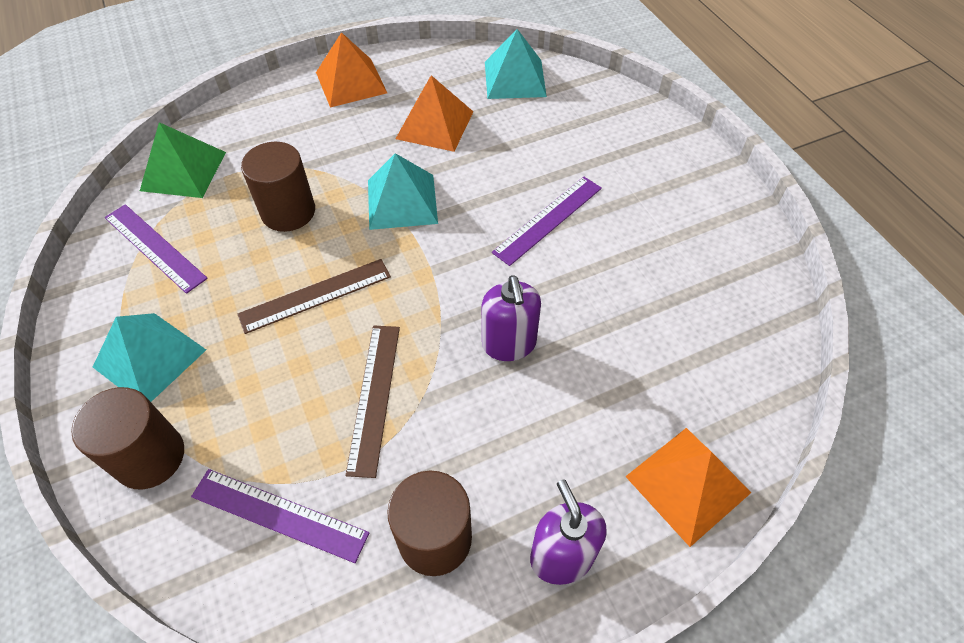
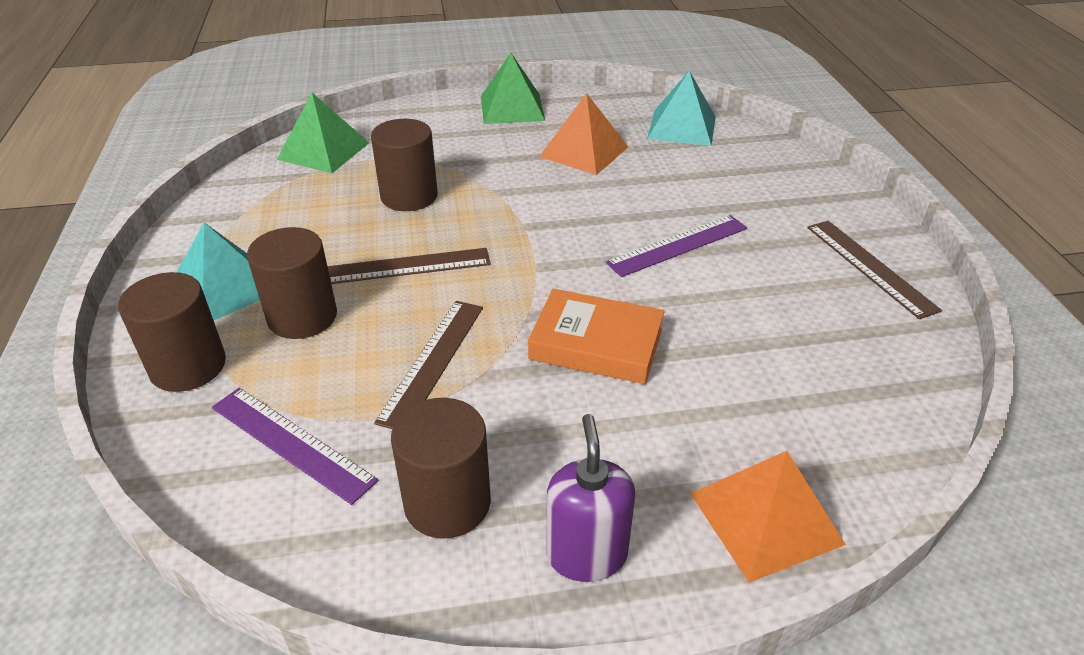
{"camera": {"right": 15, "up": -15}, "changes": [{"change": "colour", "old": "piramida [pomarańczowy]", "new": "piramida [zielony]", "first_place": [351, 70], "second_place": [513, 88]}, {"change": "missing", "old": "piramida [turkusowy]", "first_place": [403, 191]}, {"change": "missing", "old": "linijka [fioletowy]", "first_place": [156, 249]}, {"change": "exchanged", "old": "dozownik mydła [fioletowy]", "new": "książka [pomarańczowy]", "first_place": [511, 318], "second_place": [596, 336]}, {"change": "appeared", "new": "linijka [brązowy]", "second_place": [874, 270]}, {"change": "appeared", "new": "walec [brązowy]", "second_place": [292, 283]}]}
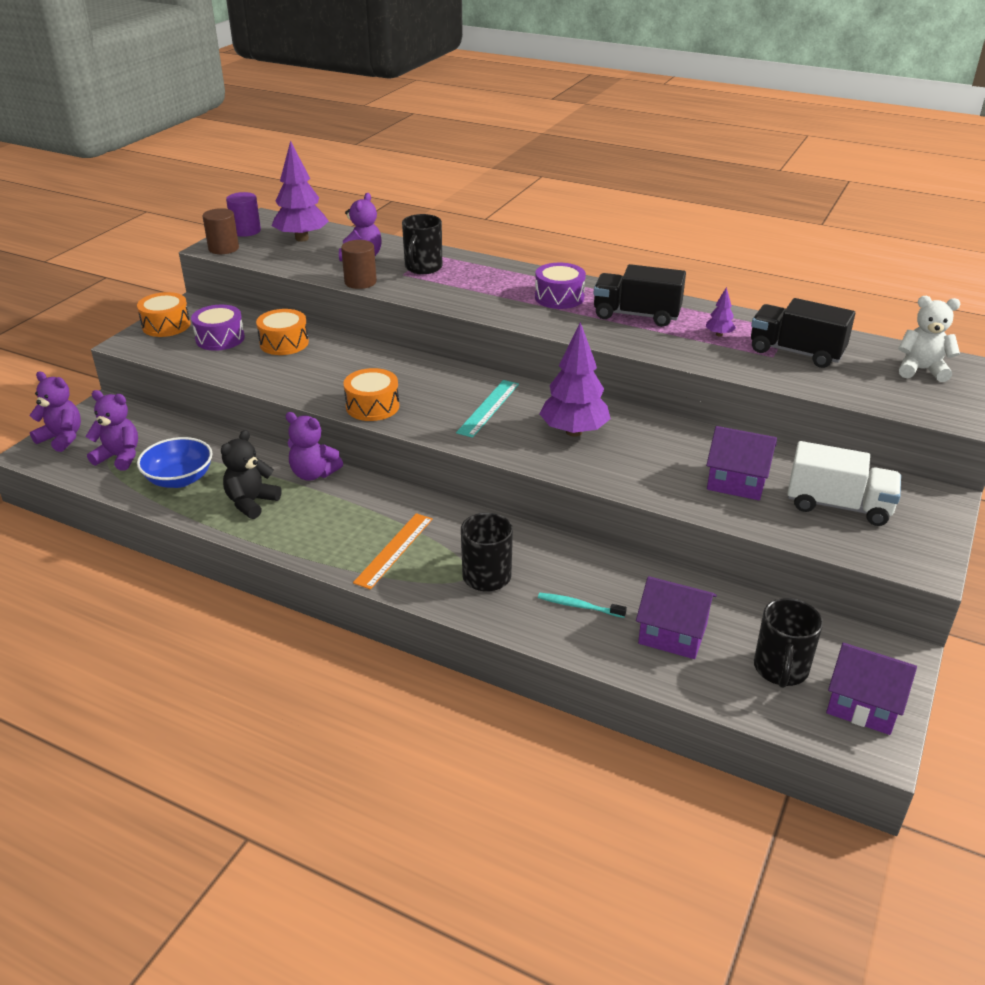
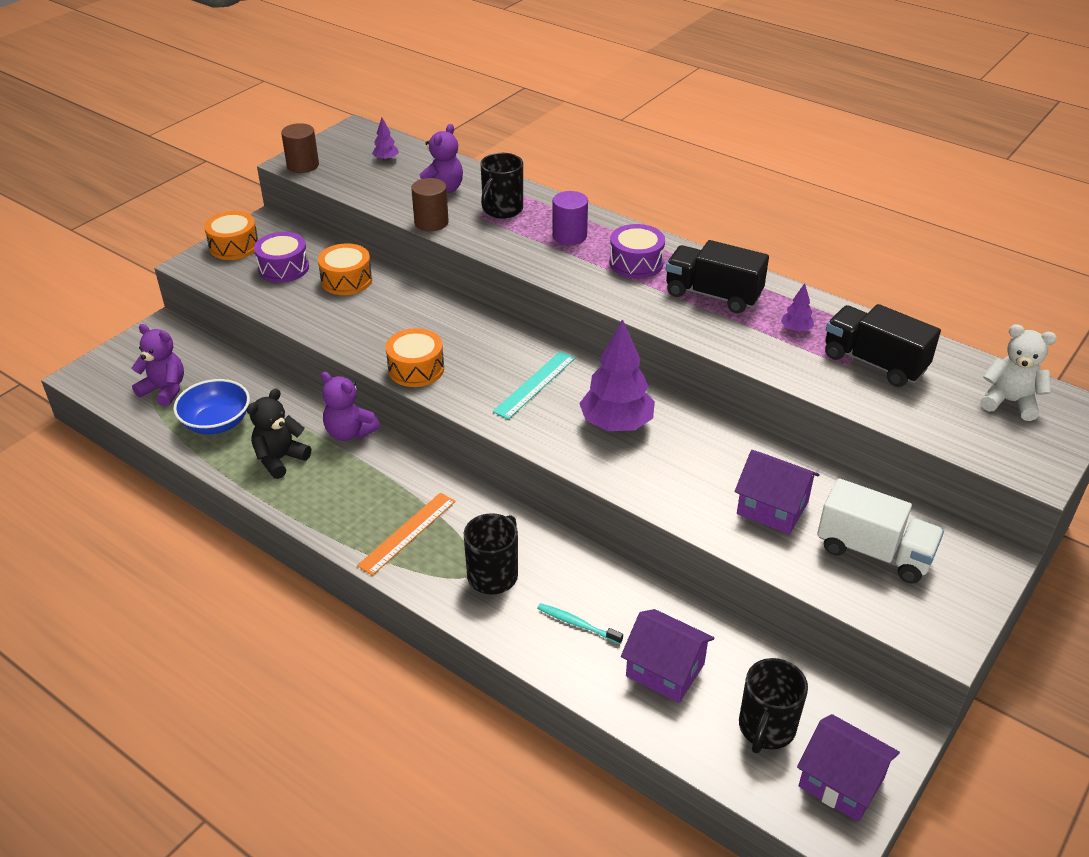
{"camera": {"right": 10, "up": 5}, "changes": [{"change": "size", "old": "drzewko [fioletowy]", "first_place": [300, 191], "second_place": [385, 139], "factor": 0.45}, {"change": "relocated", "old": "walec [fioletowy]", "first_place": [243, 214], "second_place": [570, 218]}, {"change": "missing", "old": "miś [fioletowy]", "first_place": [55, 411]}]}
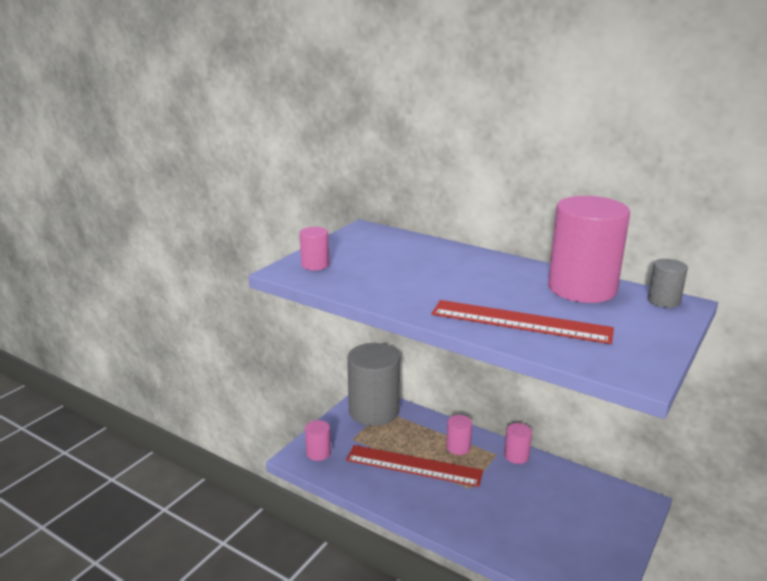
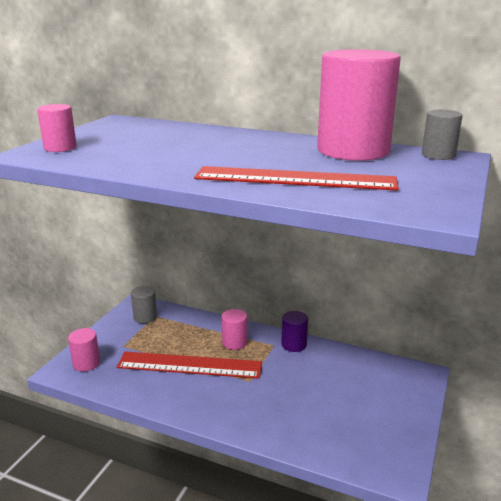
{"camera": {"right": -10, "up": 0}, "changes": [{"change": "size", "old": "walec [szary]", "first_place": [373, 384], "second_place": [144, 305], "factor": 0.45}, {"change": "colour", "old": "walec [różowy]", "new": "walec [fioletowy]", "first_place": [518, 443], "second_place": [295, 331]}]}
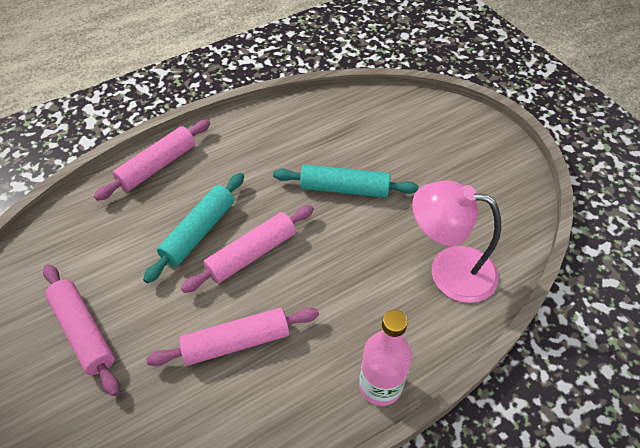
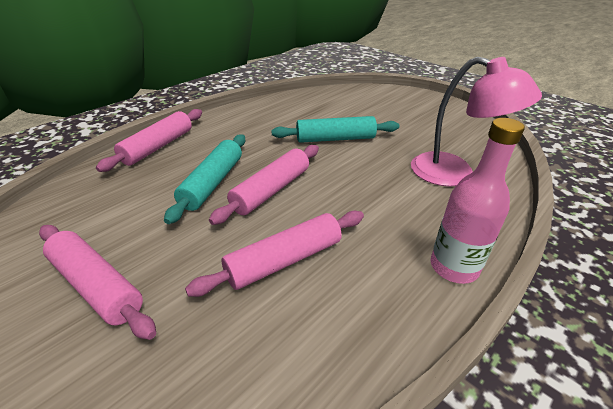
{"camera": {"right": -15, "up": -15}, "changes": [{"change": "spun", "old": "lampka [różowy]", "first_place": [456, 242], "second_place": [476, 122], "degrees": -150}]}
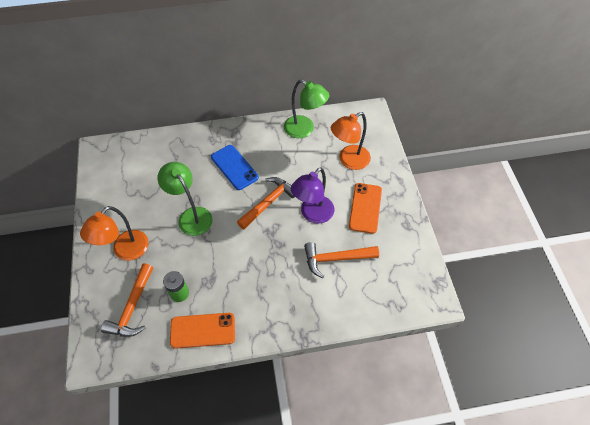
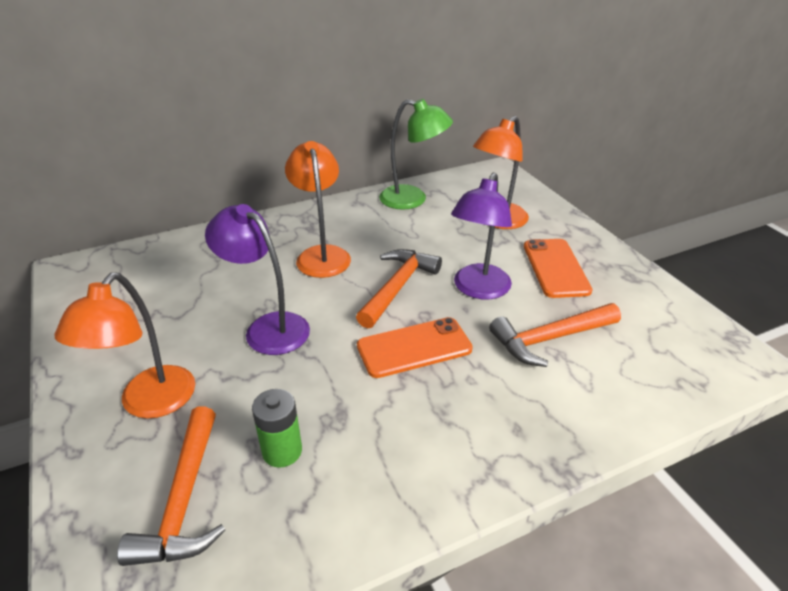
{"camera": {"right": -15, "up": -20}, "changes": [{"change": "exchanged", "old": "telefon [niebieski]", "new": "lampka [pomarańczowy]", "first_place": [235, 167], "second_place": [318, 209]}, {"change": "colour", "old": "lampka [zielony]", "new": "lampka [fioletowy]", "first_place": [185, 199], "second_place": [257, 279]}, {"change": "relocated", "old": "telefon [pomarańczowy]", "first_place": [202, 331], "second_place": [415, 347]}]}
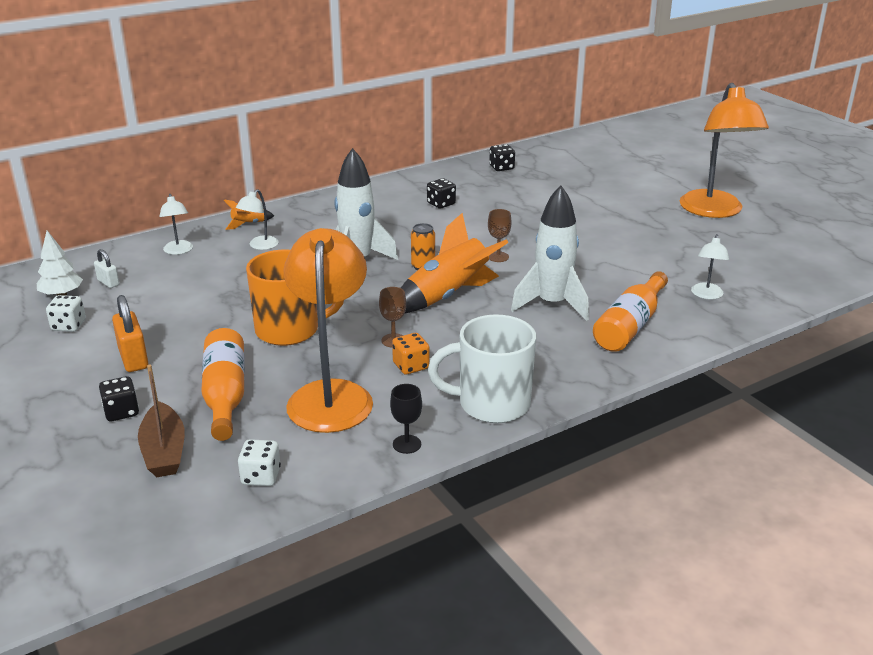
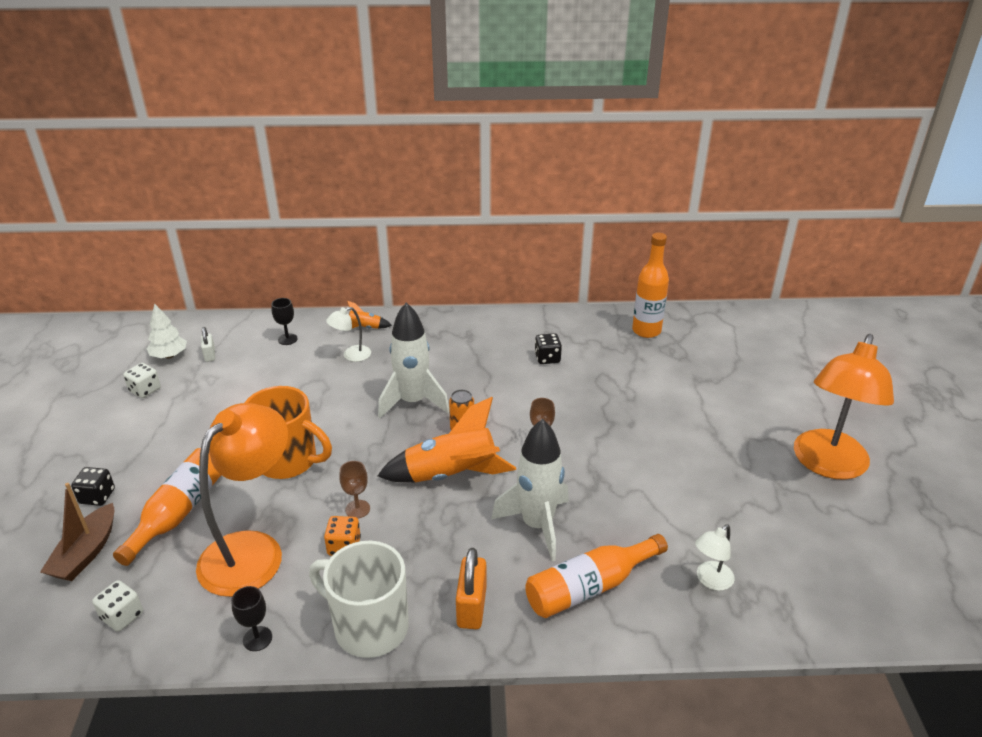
{"camera": {"right": 30, "up": 5}, "changes": [{"change": "exchanged", "old": "kostka do gry [czarny]", "new": "butelka [pomarańczowy]", "first_place": [502, 157], "second_place": [650, 285]}, {"change": "exchanged", "old": "lampka [biały]", "new": "kielich [czarny]", "first_place": [176, 224], "second_place": [284, 321]}, {"change": "relocated", "old": "kłódka [pomarańczowy]", "first_place": [130, 333], "second_place": [471, 588]}]}
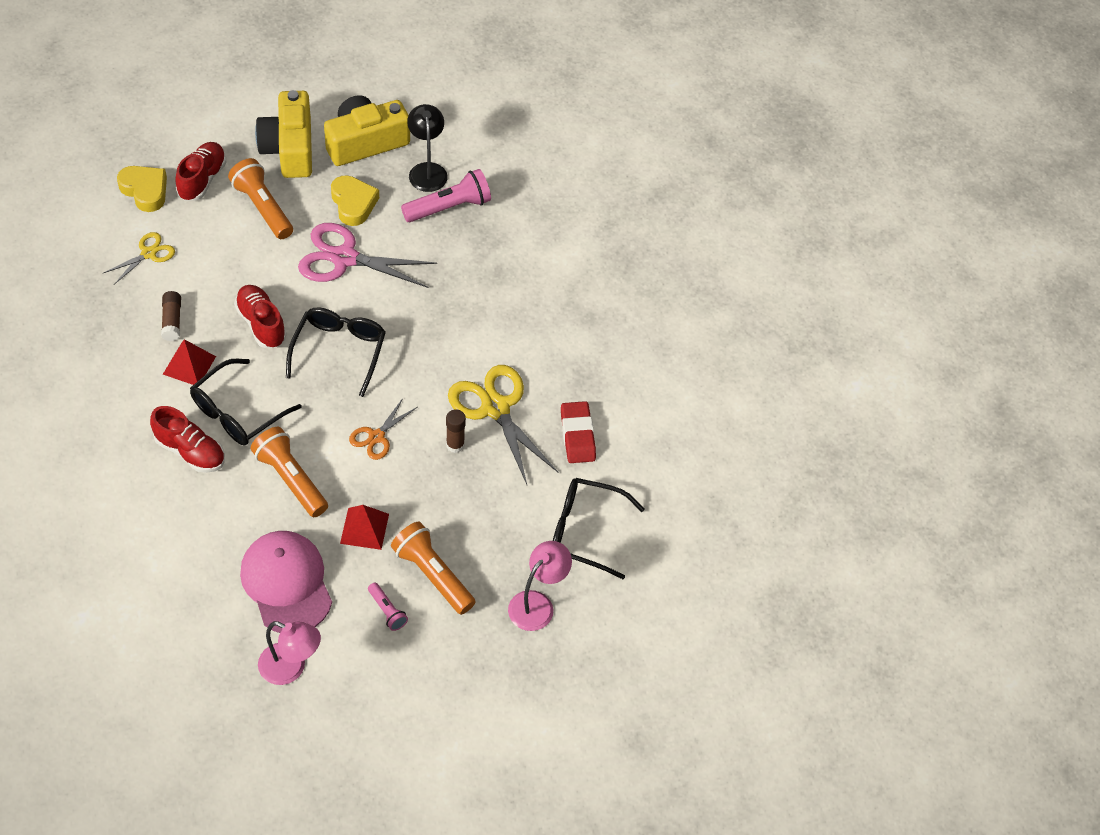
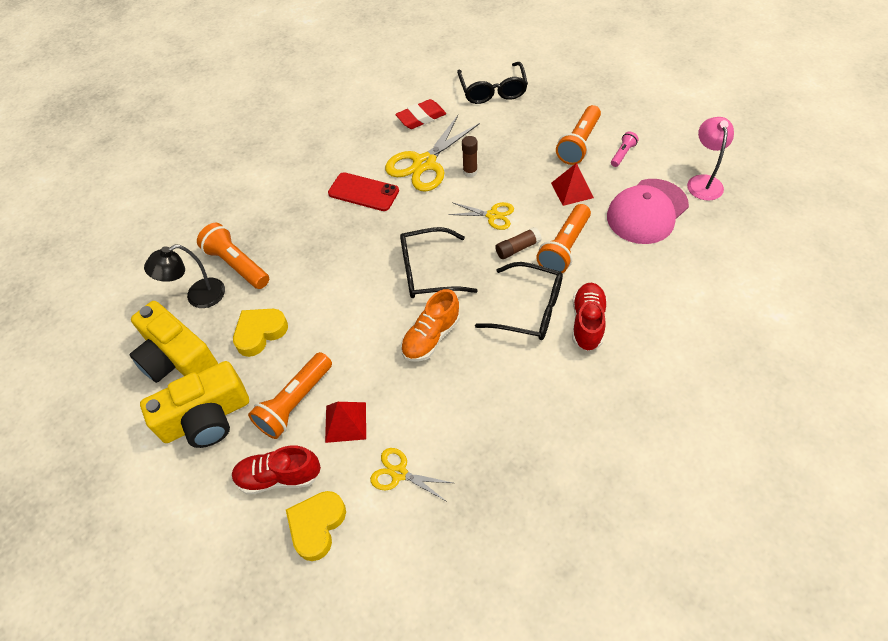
{"camera": {"right": -105, "up": 0}, "changes": [{"change": "colour", "old": "latarka [różowy]", "new": "latarka [pomarańczowy]", "first_place": [446, 195], "second_place": [233, 256]}, {"change": "missing", "old": "nożyczki [różowy]", "first_place": [367, 255]}, {"change": "colour", "old": "but [czerwony]", "new": "but [pomarańczowy]", "first_place": [260, 316], "second_place": [430, 325]}, {"change": "relocated", "old": "klej w sztyfcie [brązowy]", "first_place": [171, 316], "second_place": [518, 243]}, {"change": "relocated", "old": "piramida [czerwony]", "first_place": [189, 362], "second_place": [345, 422]}, {"change": "colour", "old": "nożyczki [pomarańczowy]", "new": "nożyczki [żółty]", "first_place": [383, 429], "second_place": [481, 216]}, {"change": "missing", "old": "lampka [różowy]", "first_place": [540, 586]}, {"change": "appeared", "new": "telefon [czerwony]", "second_place": [363, 191]}]}
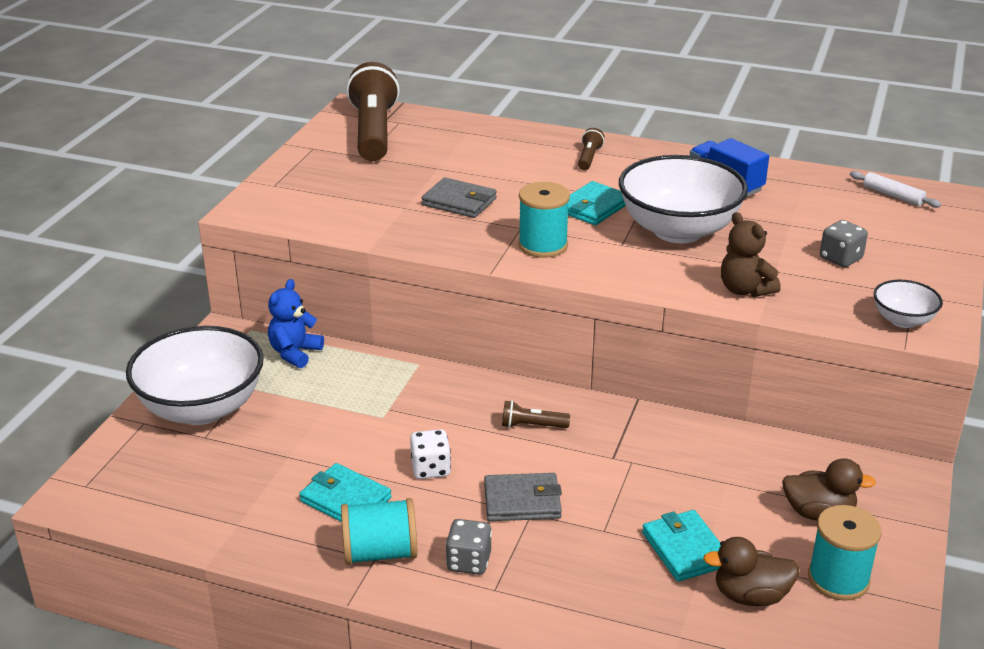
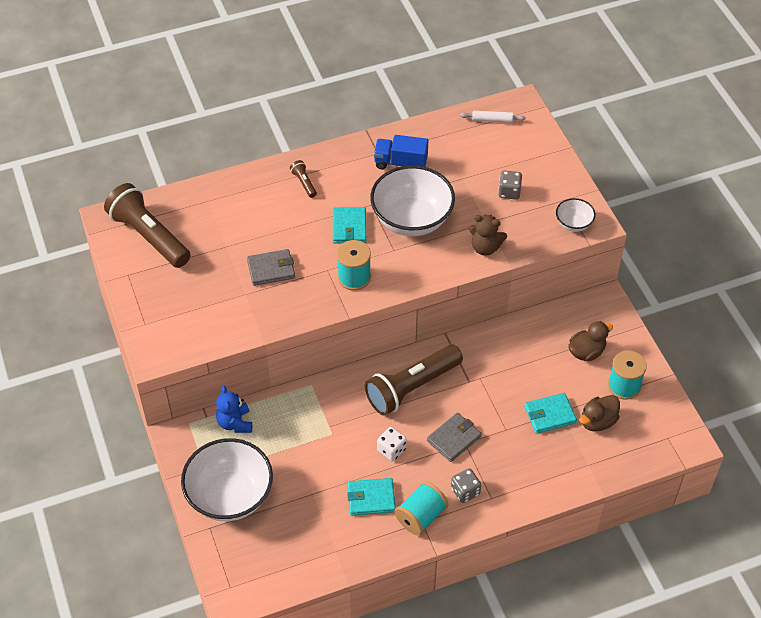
{"camera": {"right": -40, "up": 20}, "changes": [{"change": "size", "old": "latarka [brązowy]", "first_place": [536, 414], "second_place": [414, 380], "factor": 2.41}, {"change": "spun", "old": "portfel [turkusowy]", "first_place": [681, 546], "second_place": [550, 413], "degrees": -45}]}
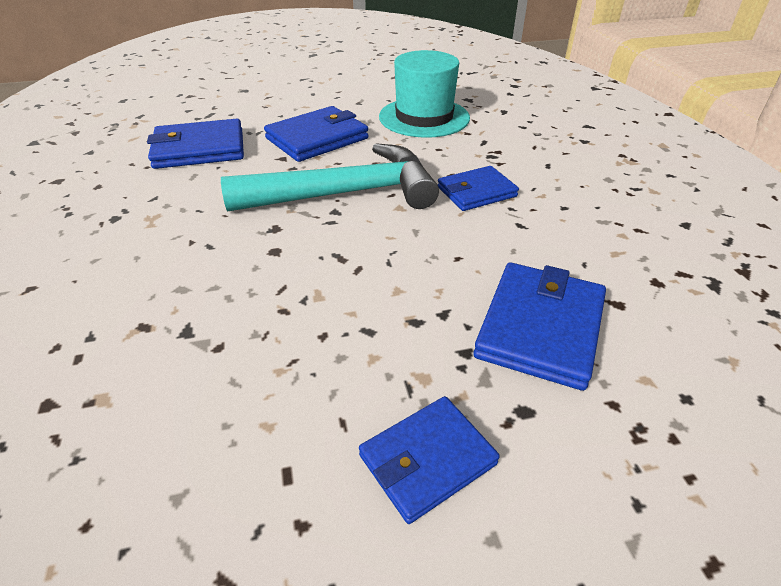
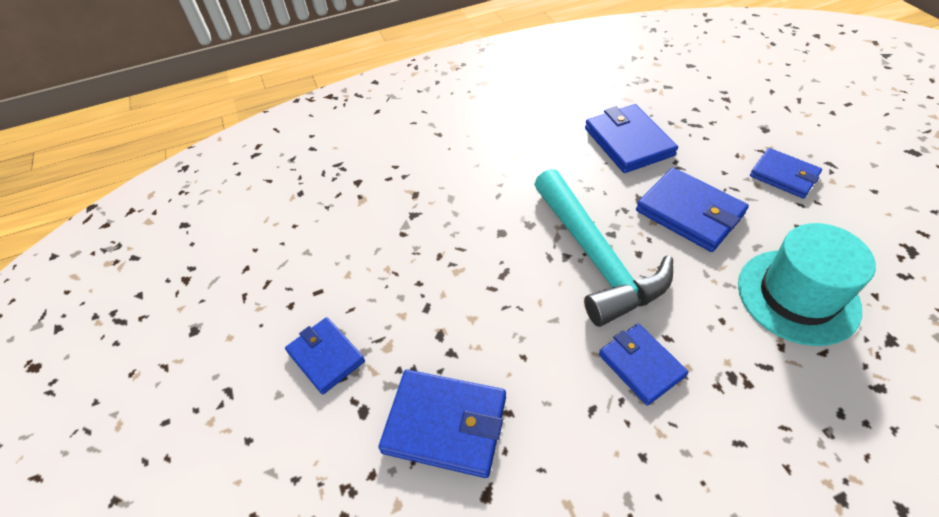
{"camera": {"right": 85, "up": 10}, "changes": [{"change": "appeared", "new": "portfel [niebieski]", "second_place": [786, 173]}]}
